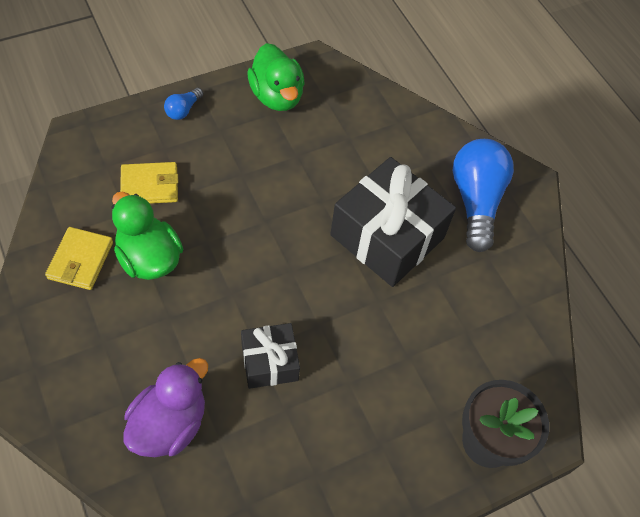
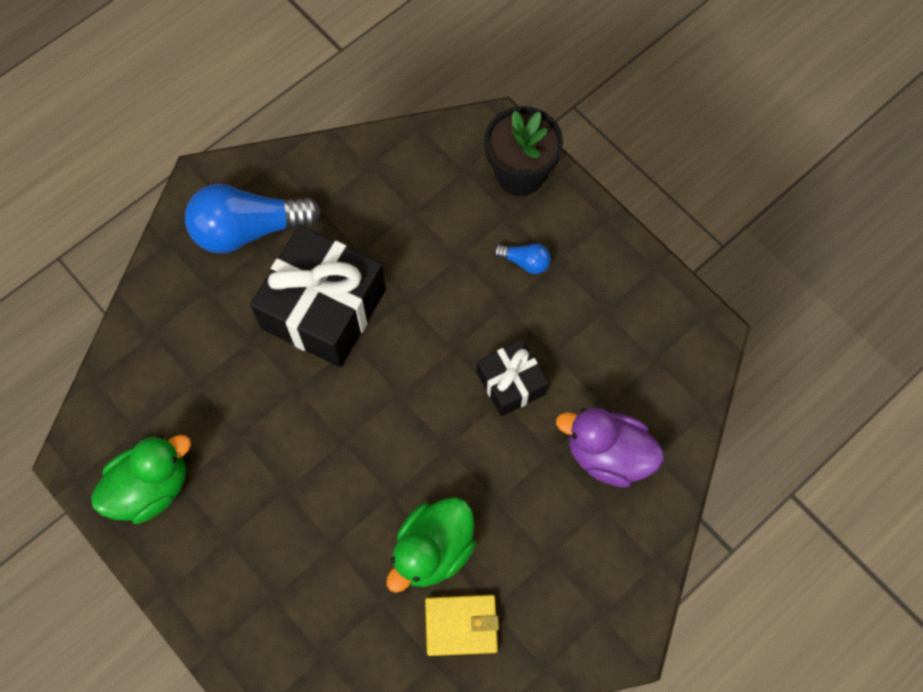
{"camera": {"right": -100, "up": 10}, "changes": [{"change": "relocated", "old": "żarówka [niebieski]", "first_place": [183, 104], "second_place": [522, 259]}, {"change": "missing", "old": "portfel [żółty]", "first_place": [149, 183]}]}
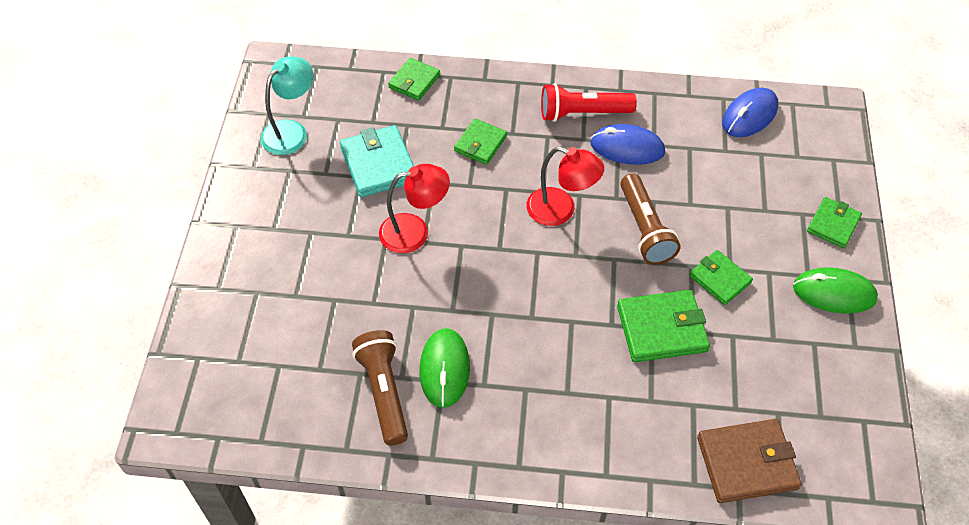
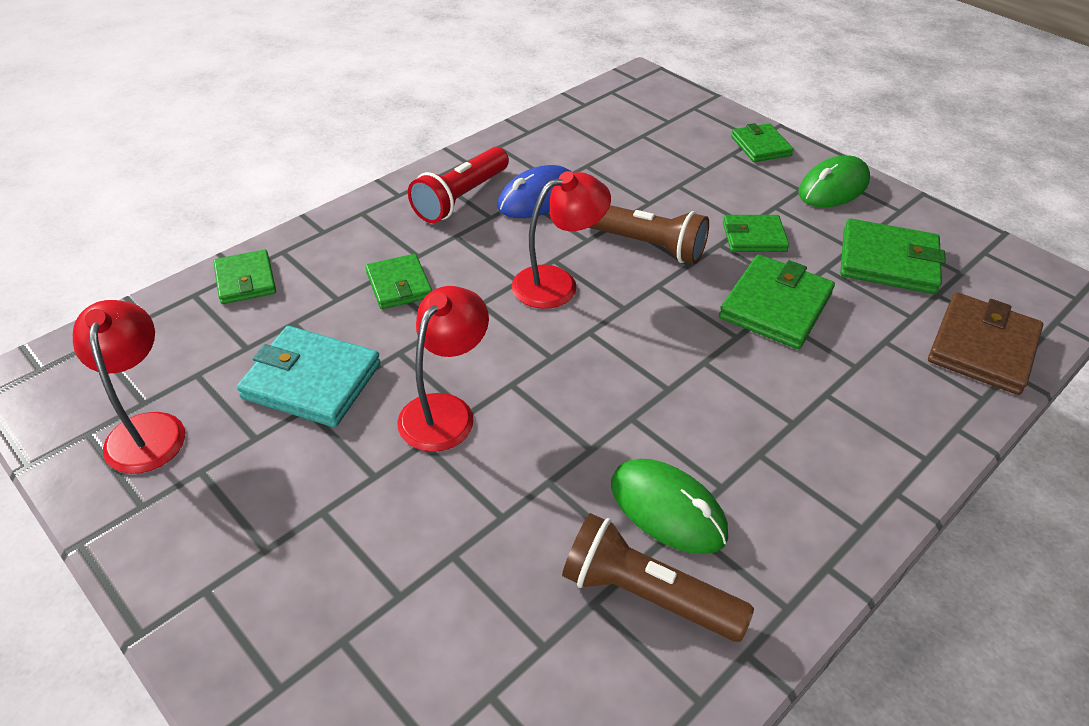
{"camera": {"right": -50, "up": -10}, "changes": [{"change": "colour", "old": "lampka [turkusowy]", "new": "lampka [czerwony]", "first_place": [287, 105], "second_place": [129, 387]}, {"change": "missing", "old": "myszka [niebieski]", "first_place": [750, 112]}, {"change": "appeared", "new": "portfel [zielony]", "second_place": [893, 256]}]}
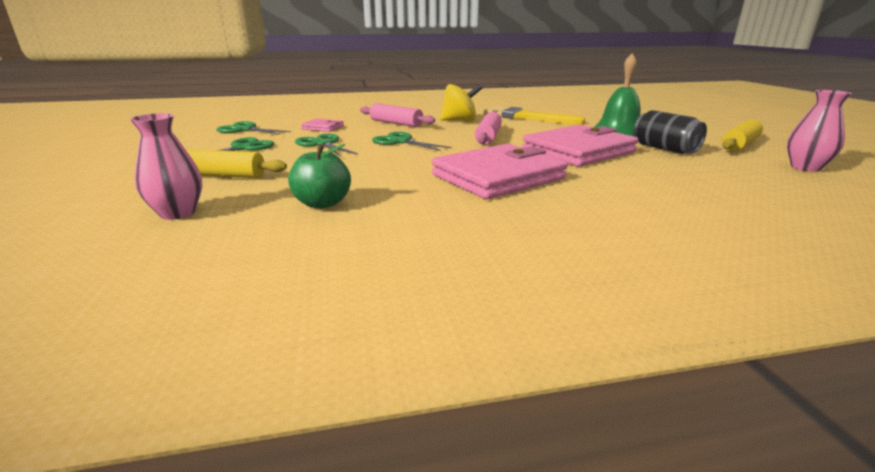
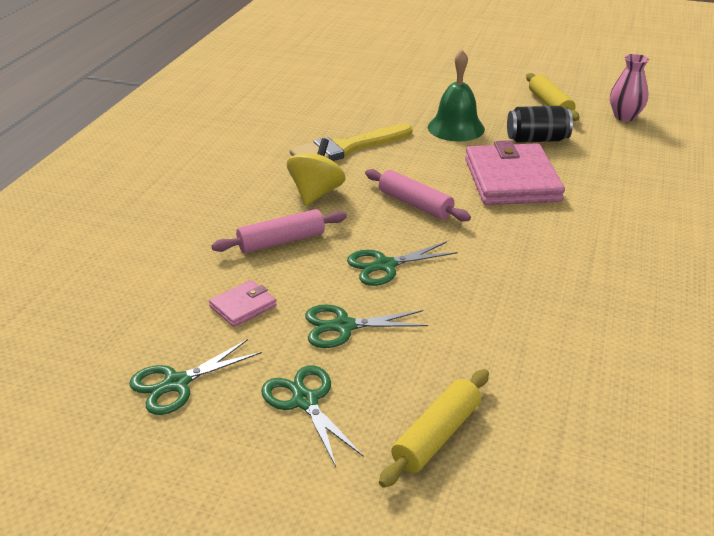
{"camera": {"right": -60, "up": 10}, "changes": [{"change": "missing", "old": "wazon [różowy]", "first_place": [166, 166]}, {"change": "missing", "old": "jabłko [zielony]", "first_place": [319, 176]}, {"change": "missing", "old": "portfel [różowy]", "first_place": [500, 171]}]}
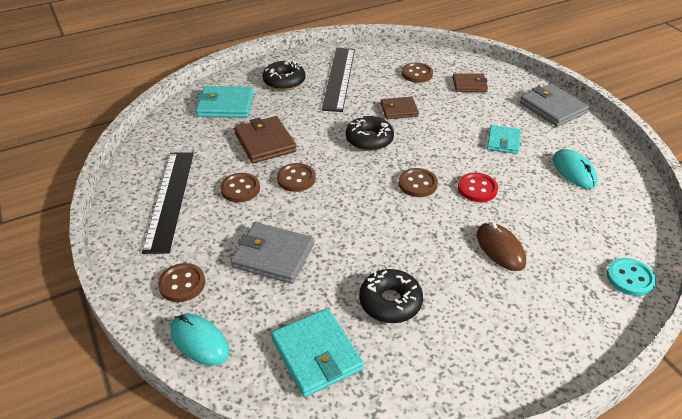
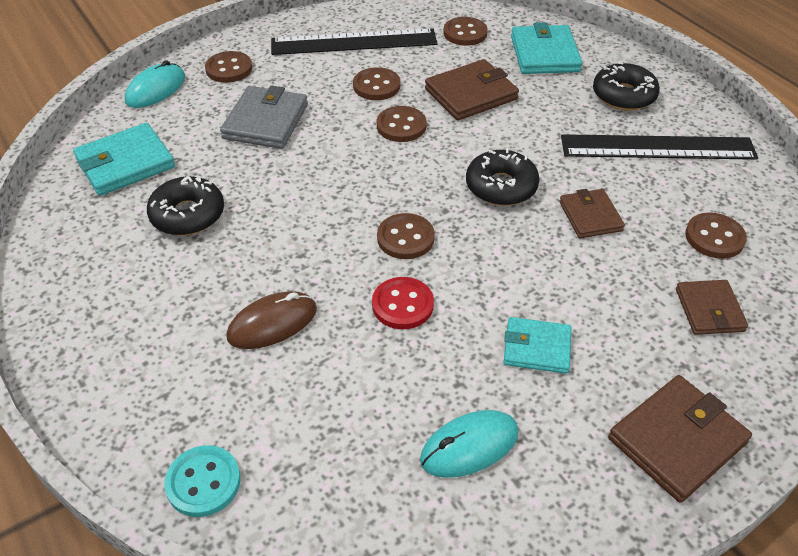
{"camera": {"right": 85, "up": 5}, "changes": [{"change": "colour", "old": "portfel [szary]", "new": "portfel [brązowy]", "first_place": [554, 105], "second_place": [680, 439]}, {"change": "appeared", "new": "guzik [brązowy]", "second_place": [465, 31]}]}
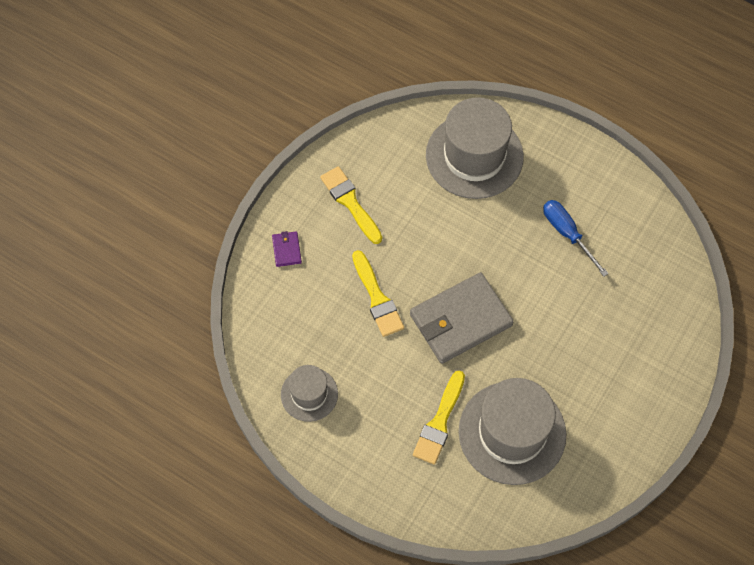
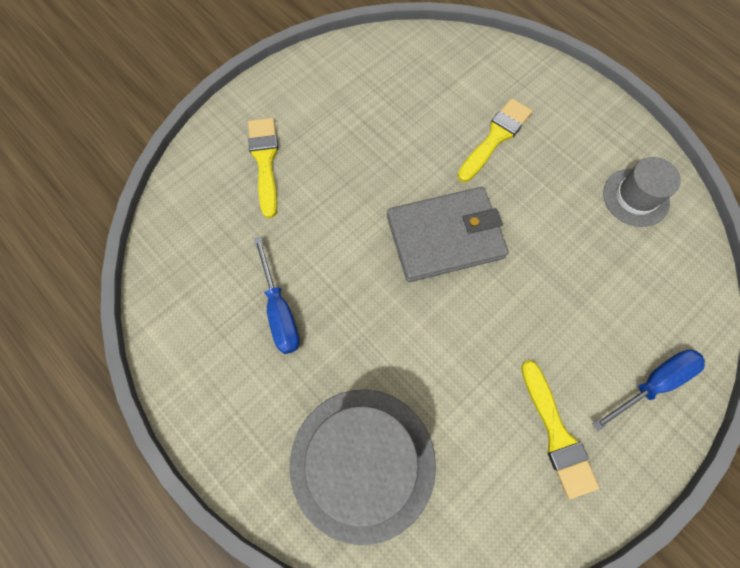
{"camera": {"right": -165, "up": 5}, "changes": [{"change": "exchanged", "old": "portfel [fioletowy]", "new": "śrubokręt [niebieski]", "first_place": [287, 249], "second_place": [648, 390]}, {"change": "relocated", "old": "pędzel [żółty]", "first_place": [378, 293], "second_place": [263, 168]}, {"change": "missing", "old": "kapelusz [szary]", "first_place": [512, 431]}]}
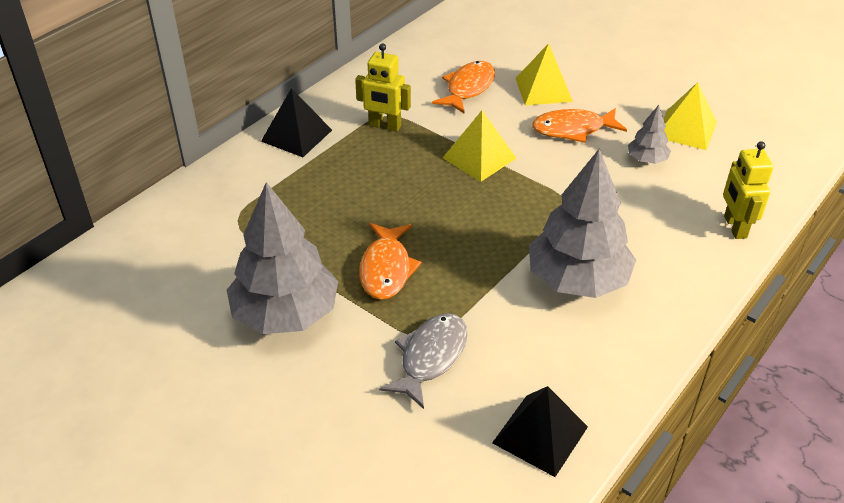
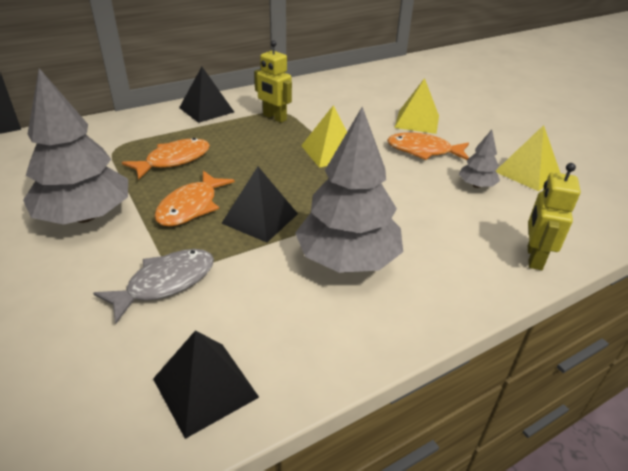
{"camera": {"right": 20, "up": -5}, "changes": [{"change": "relocated", "old": "ryba [pomarańczowy]", "first_place": [463, 87], "second_place": [166, 159]}, {"change": "appeared", "new": "piramida [czarny]", "second_place": [259, 205]}]}
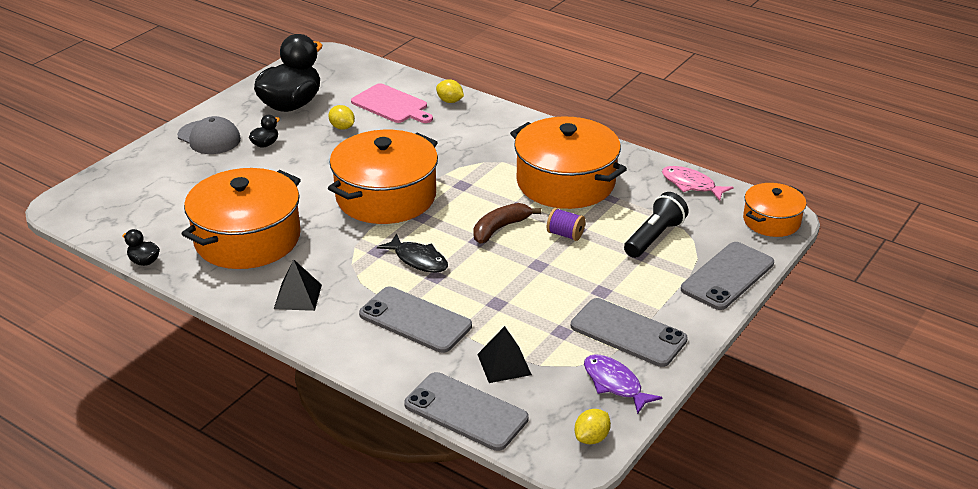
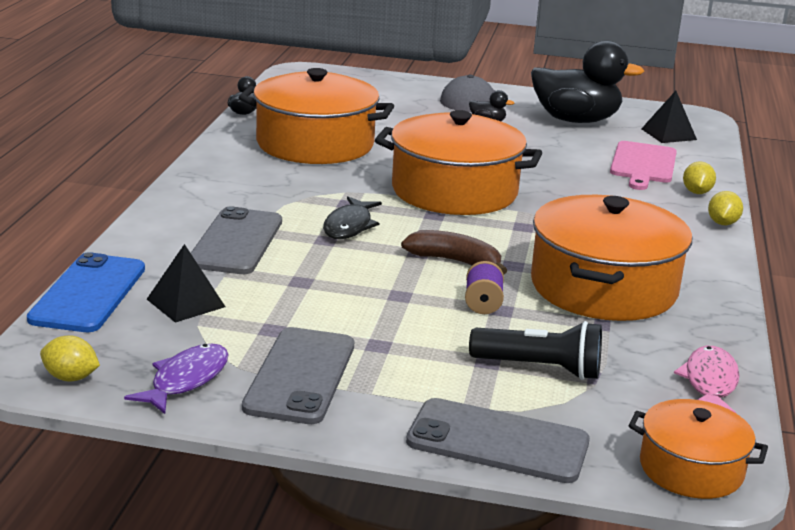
{"camera": {"right": 65, "up": -10}, "changes": [{"change": "relocated", "old": "cytryna [żółty]", "first_place": [341, 117], "second_place": [725, 208]}, {"change": "relocated", "old": "piramida [czarny]", "first_place": [298, 285], "second_place": [669, 117]}, {"change": "colour", "old": "telefon [szary]", "new": "telefon [niebieski]", "first_place": [466, 411], "second_place": [86, 292]}]}
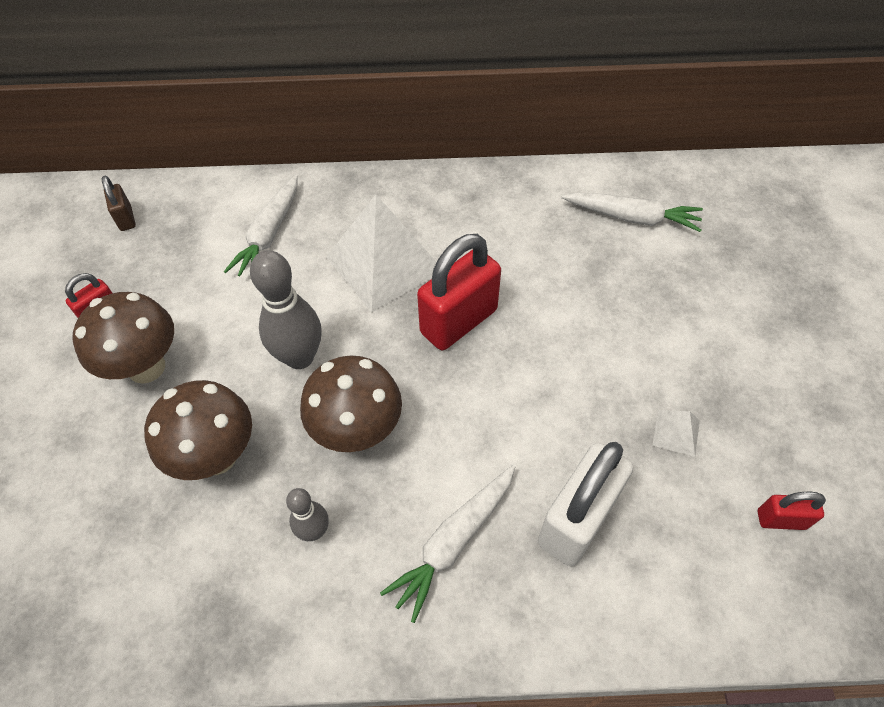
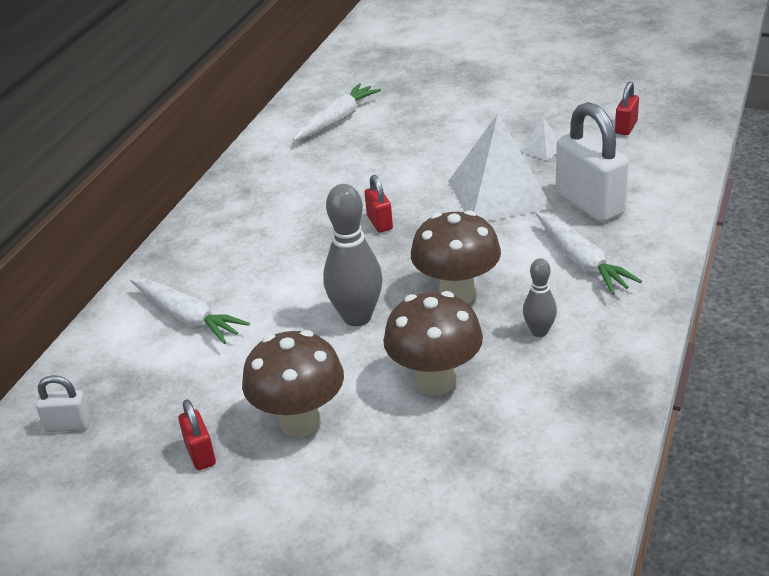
{"camera": {"right": -65, "up": -20}, "changes": [{"change": "colour", "old": "kłódka [brązowy]", "new": "kłódka [biały]", "first_place": [119, 203], "second_place": [63, 403]}, {"change": "relocated", "old": "piramida [biały]", "first_place": [381, 253], "second_place": [500, 167]}, {"change": "size", "old": "kłódka [czerwony]", "first_place": [459, 292], "second_place": [379, 204], "factor": 0.49}]}
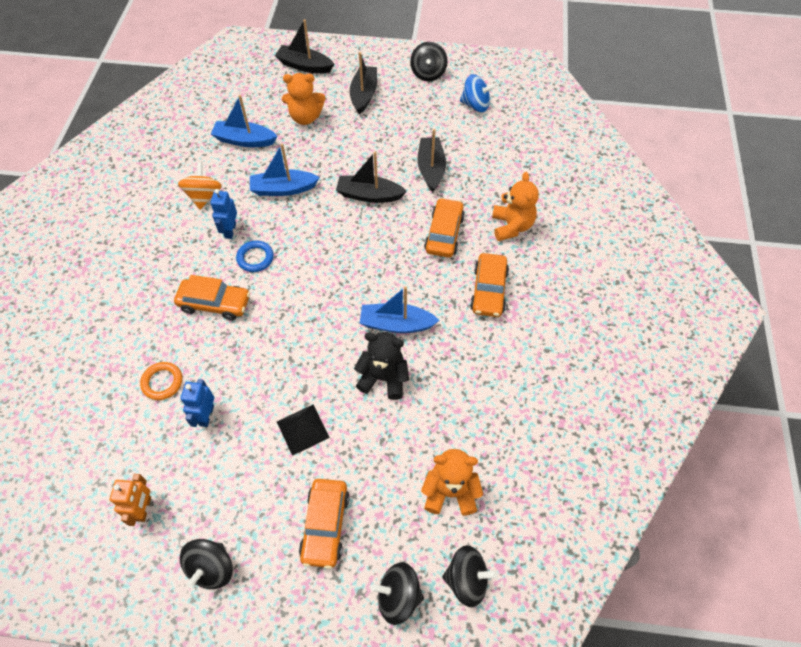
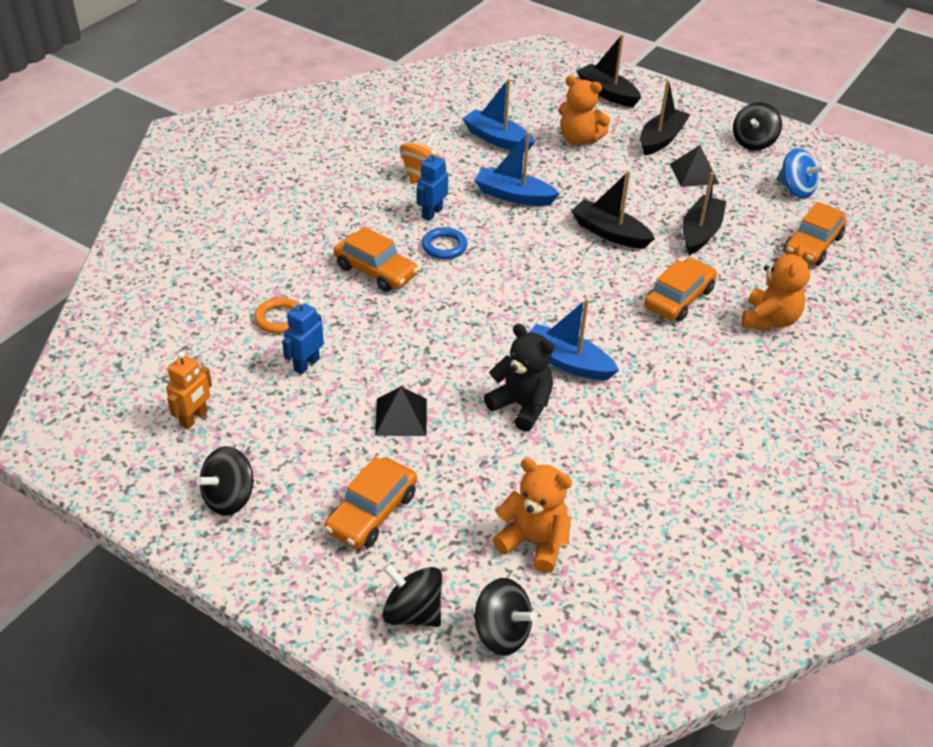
{"camera": {"right": 25, "up": -15}, "changes": [{"change": "relocated", "old": "samochód [pomarańczowy]", "first_place": [489, 285], "second_place": [814, 234]}, {"change": "appeared", "new": "piramida [czarny]", "second_place": [694, 166]}]}
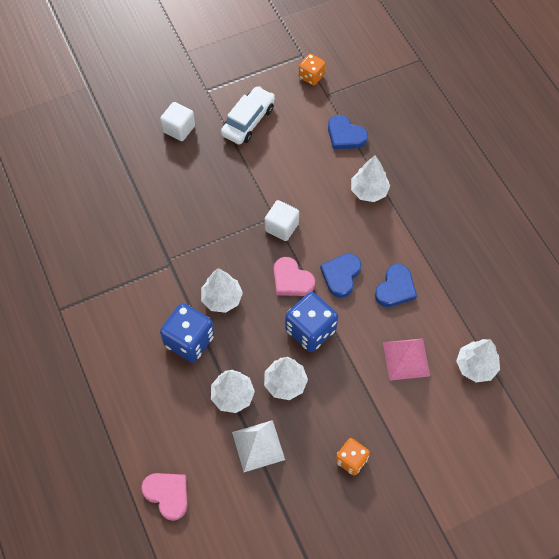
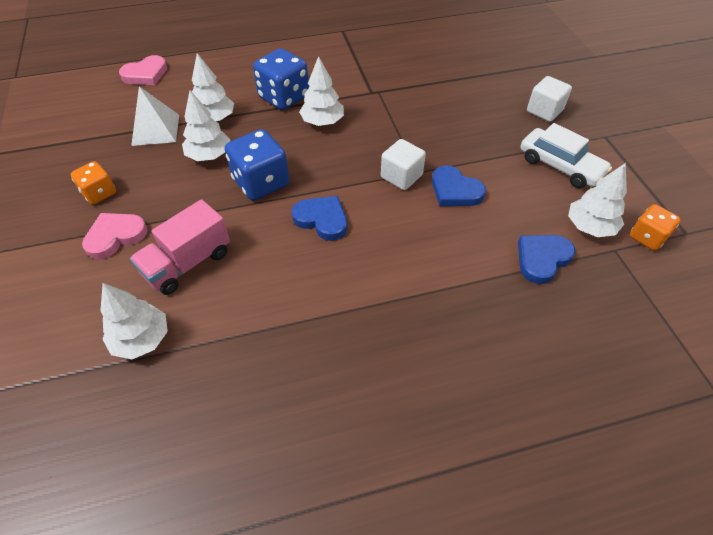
{"camera": {"right": 100, "up": -10}, "changes": [{"change": "relocated", "old": "drzewko [biały]", "first_place": [370, 178], "second_place": [597, 200]}, {"change": "relocated", "old": "serce [różowy]", "first_place": [294, 276], "second_place": [115, 236]}, {"change": "relocated", "old": "serce [niebieski]", "first_place": [396, 285], "second_place": [459, 185]}, {"change": "exchanged", "old": "piramida [różowy]", "new": "ciężarówka [różowy]", "first_place": [406, 359], "second_place": [180, 247]}]}
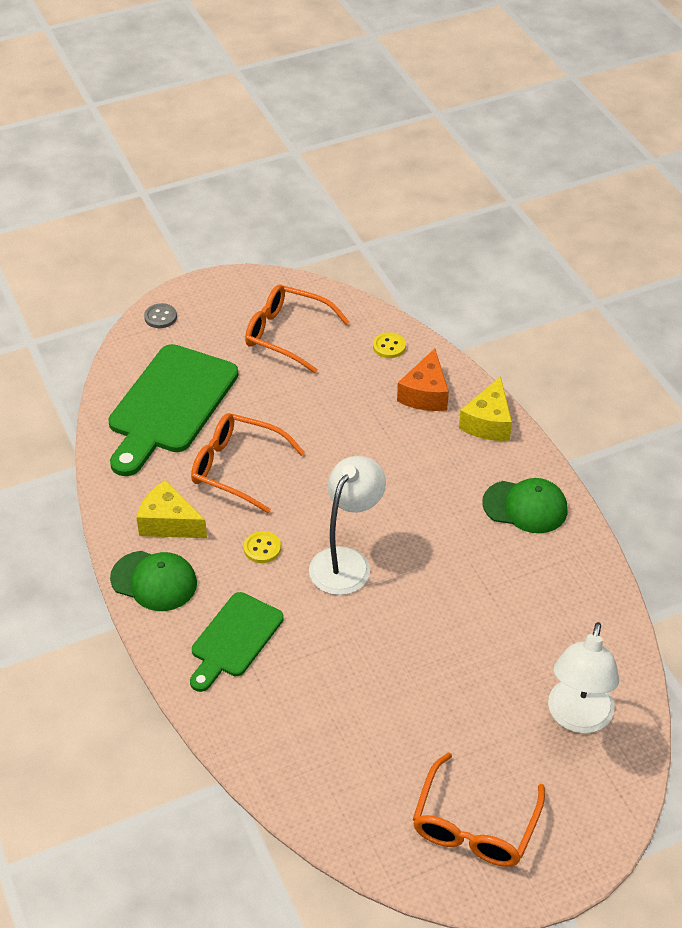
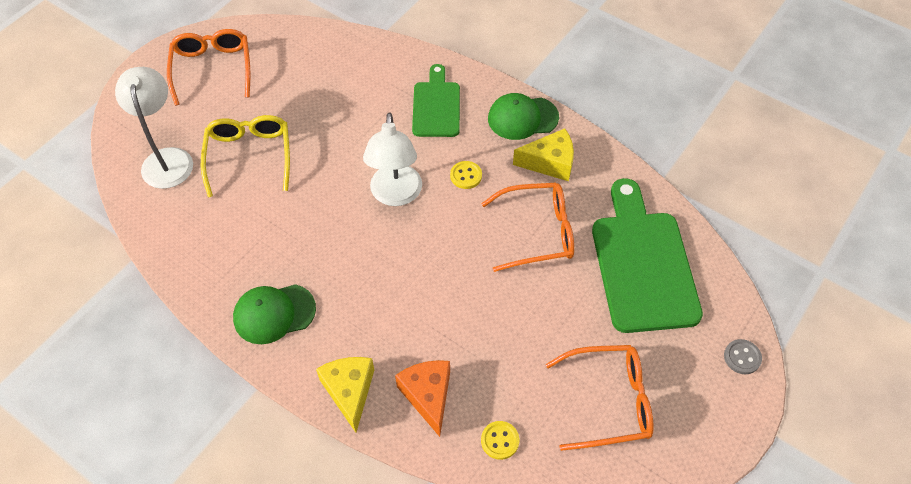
{"camera": {"right": 150, "up": 10}, "changes": [{"change": "appeared", "new": "okulary [żółty]", "second_place": [245, 156]}]}
